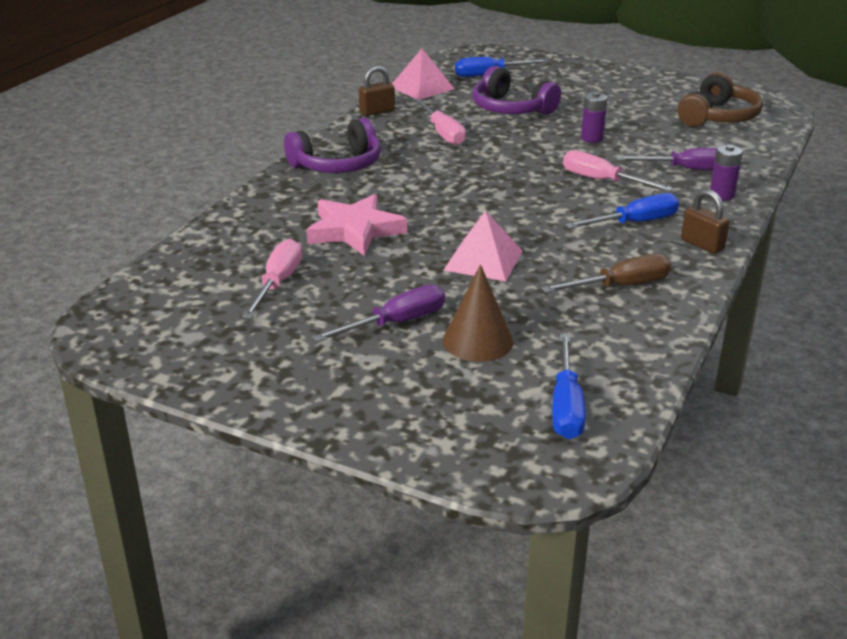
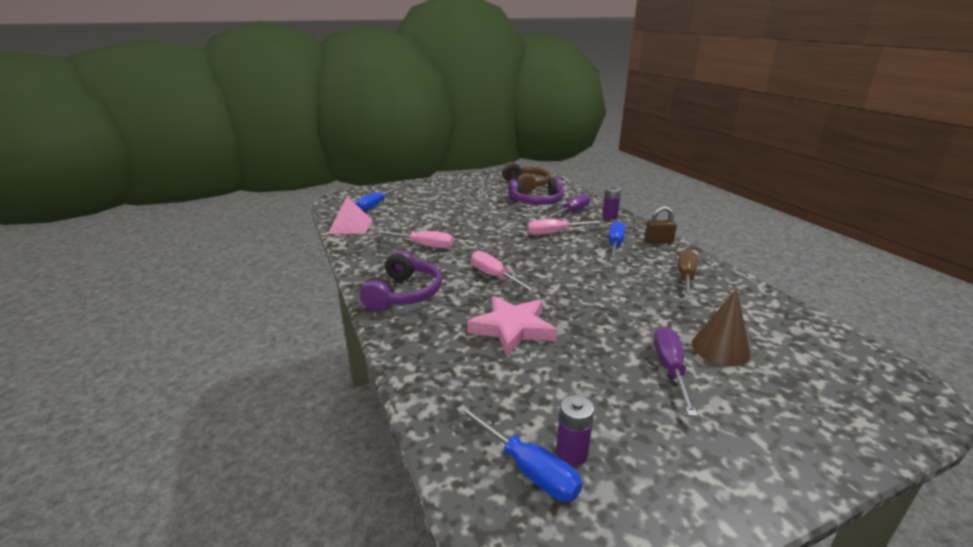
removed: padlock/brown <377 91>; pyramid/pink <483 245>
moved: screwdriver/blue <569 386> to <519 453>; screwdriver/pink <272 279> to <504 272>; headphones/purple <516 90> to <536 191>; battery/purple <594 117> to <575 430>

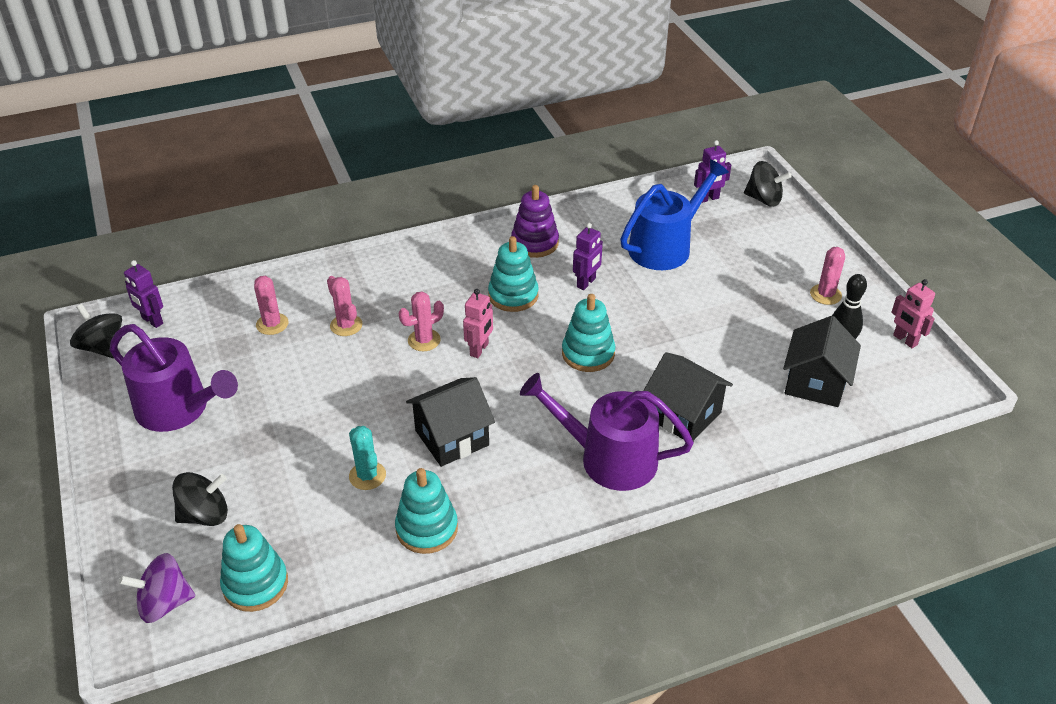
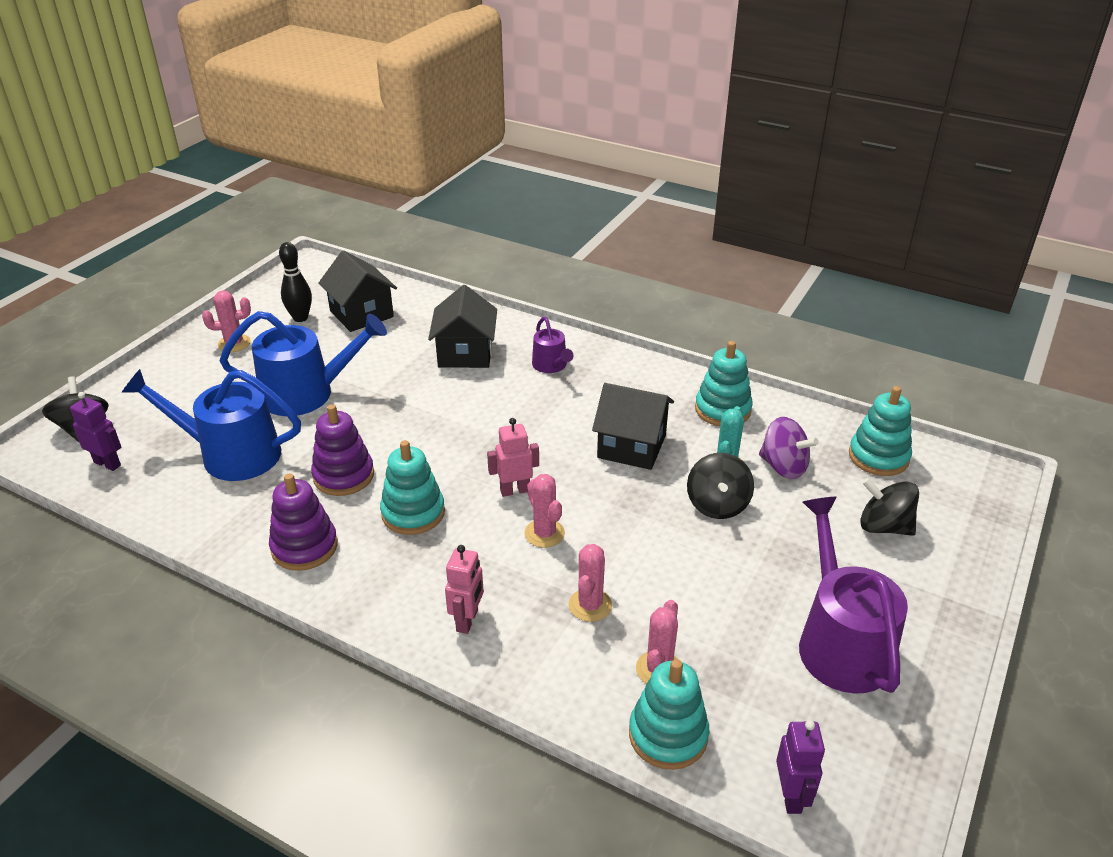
added: watering can/blue <303 363>
moved: robot/pink <913 313> to <464 589>; stacking toy/turquoise <588 333> to <669 714>; spinning top/black <96 331> to <720 486>; spinning top/purple <157 588> to <789 448>
replaced: robot/purple <588 256> to stacking toy/purple <342 450>
turned: house/black <822 361> = <357 291> 75 degrees clockwise; cactus/pink <421 321> = <544 511> 45 degrees clockwise
resized: watering can/purple <607 432> = <553 345> x0.52

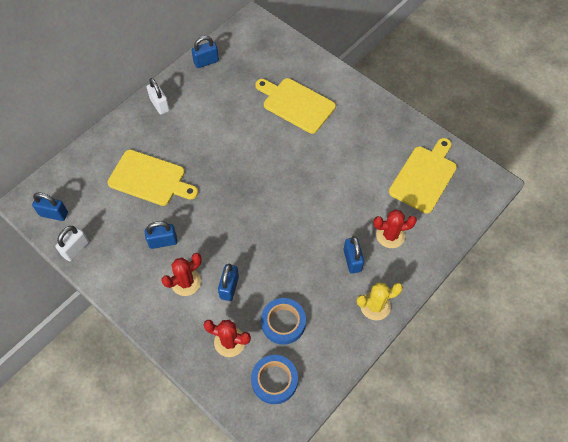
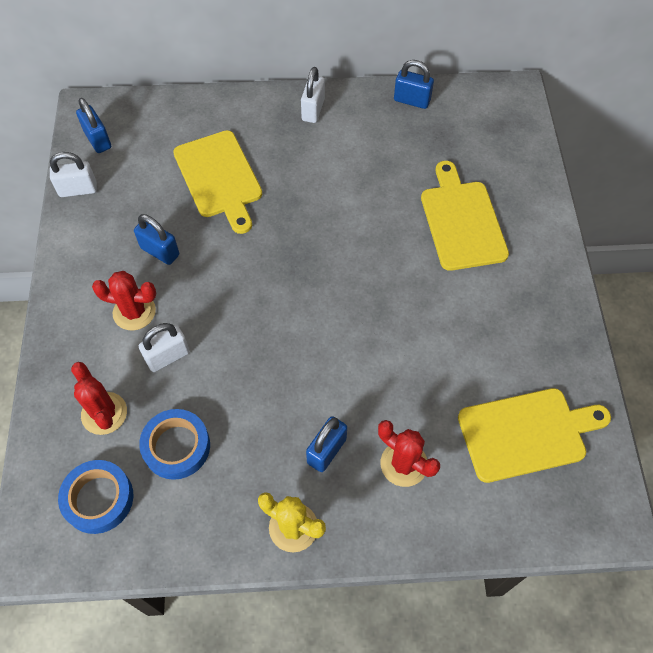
recoloured: padlock/blue <228 282> to padlock/white <164 347>

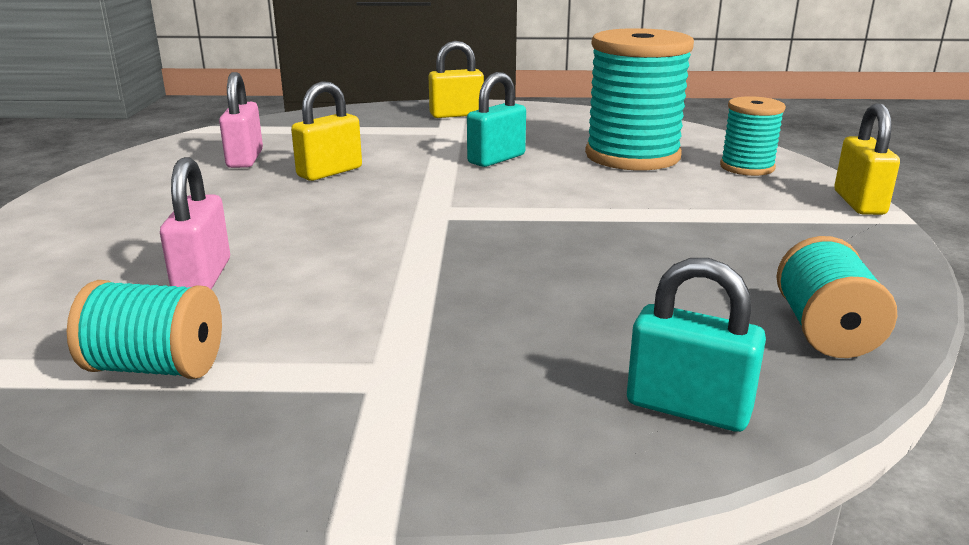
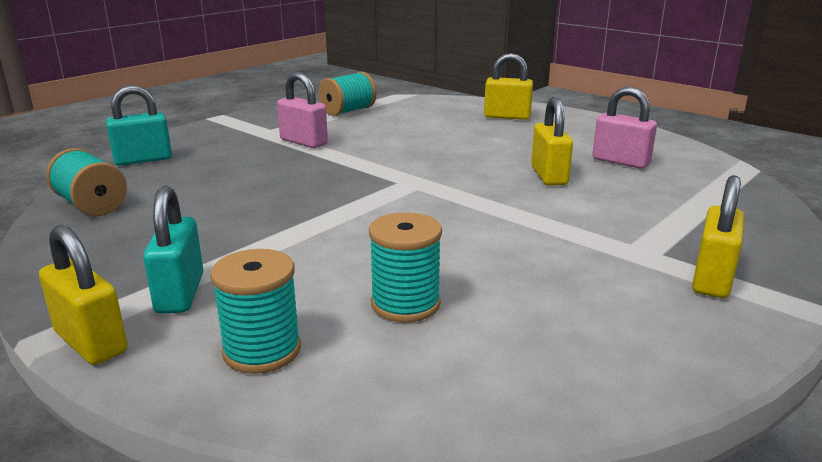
added: padlock/yellow <508 86>
moved: padlock/turquoise <496 119> to <173 250>; padlock/pink <195 223> to <302 110>
resized: spool/turquoise <639 99> = <405 267> x0.54

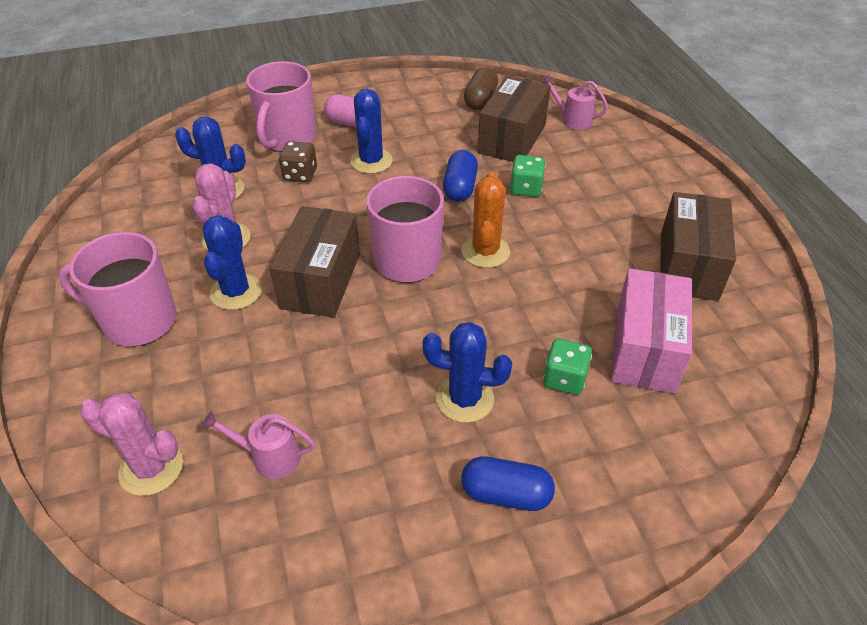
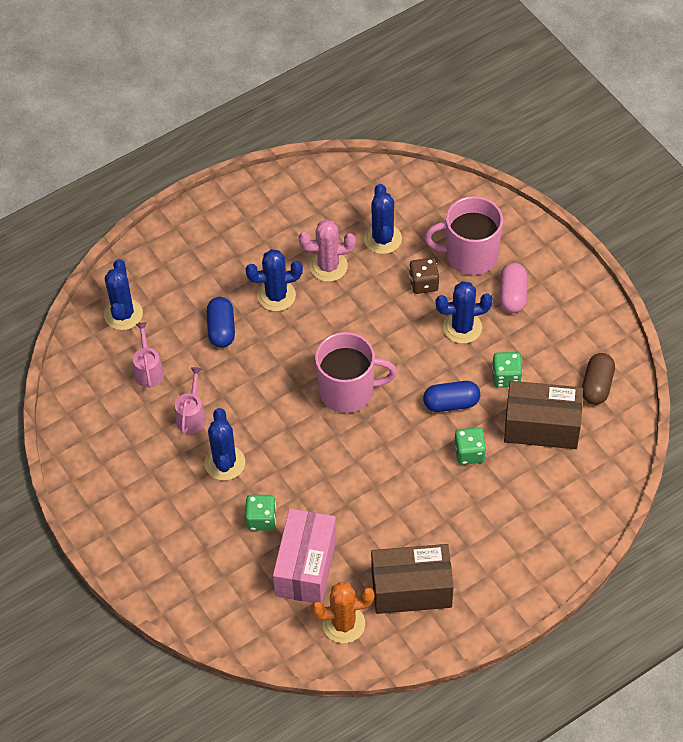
removed: mug/pink <118 289>; box/brown <315 262>
added: dice/green <507 369>
moved: watering can/pink <574 102> to <190 400>; capsule/blue <508 483> to <221 322>; cactus/orange <486 220> to <342 612>
recoloured: cactus/pink <131 444> to cactus/blue <123 294>
turned: box/pink <651 331> = <305 556> 75 degrees counterclockwise; capsule/brown <481 88> = <598 379> 75 degrees counterclockwise

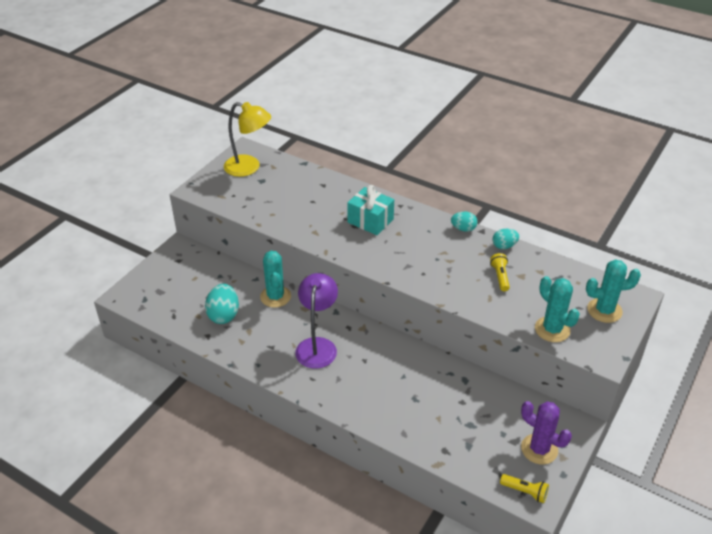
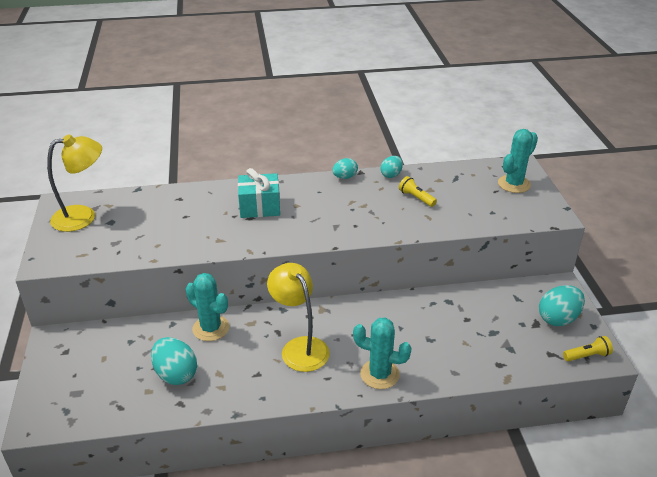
moved: cactus/turquoise <557 309> to <382 353>
replaced: cactus/purple <546 432> to egg/turquoise <562 305>
recoloured: lamp/purple <316 321> to lamp/yellow <298 317>

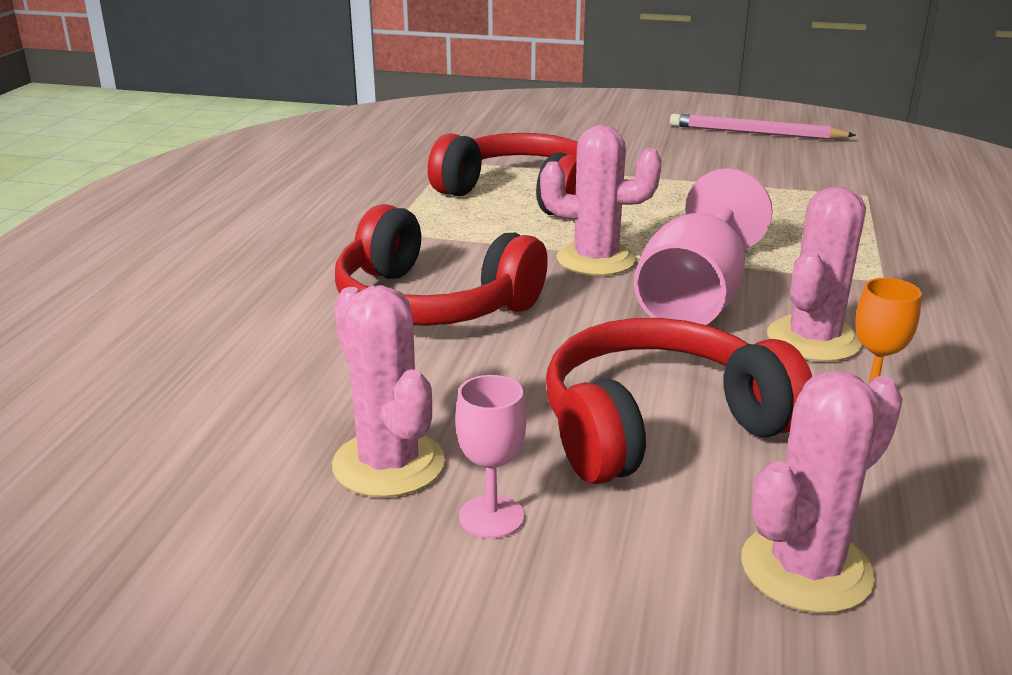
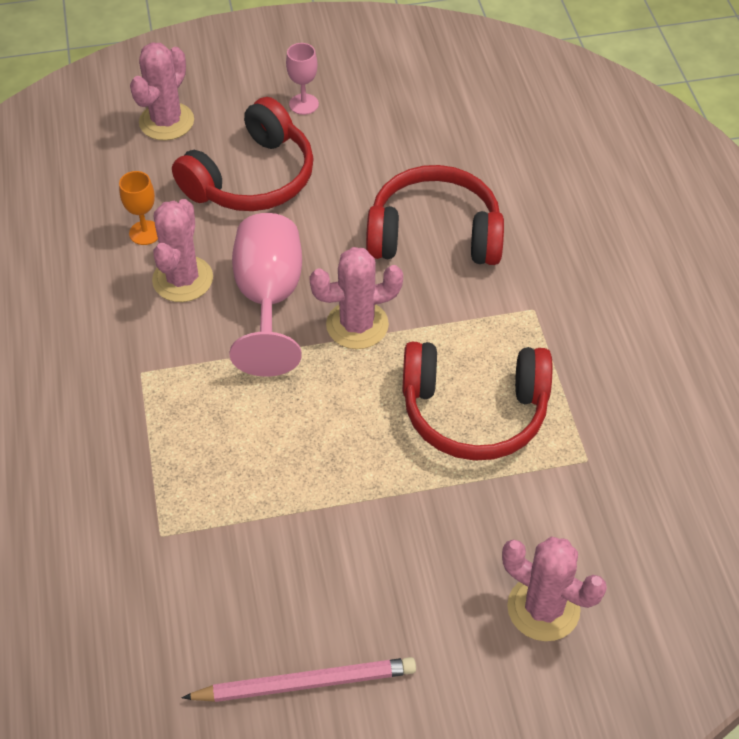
moved: cactus/pink <388 391> to <554 589>

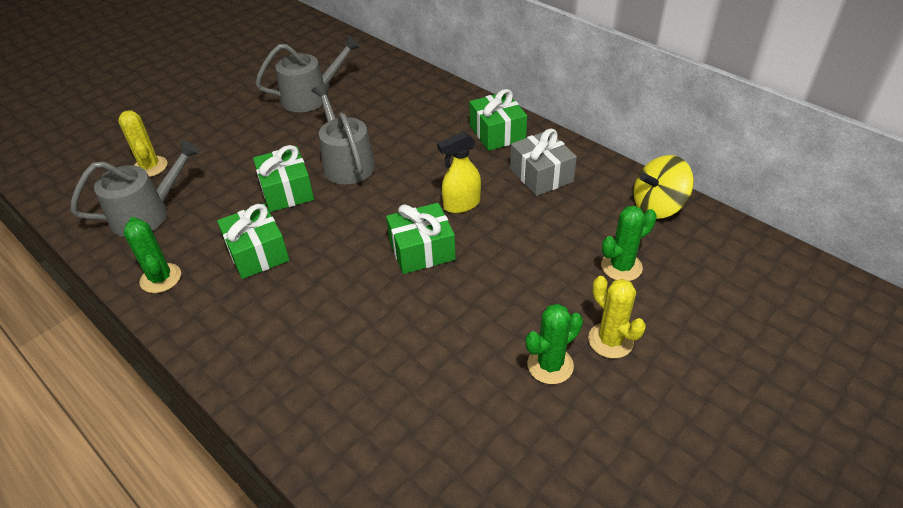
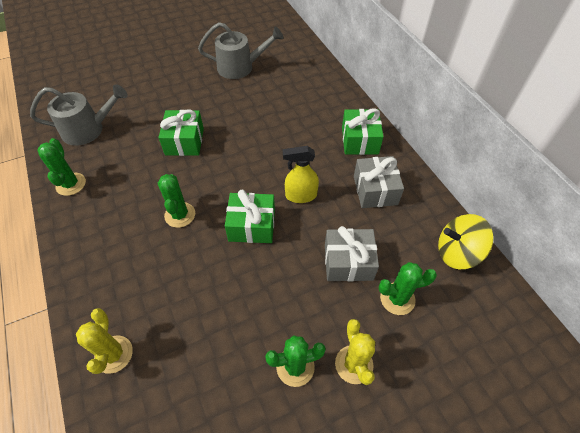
removed: gift/green <253 241>; watering can/grey <343 134>
added: cactus/green <176 201>; gift/grey <352 254>
moved: cactus/yellow <143 143> to <104 341>

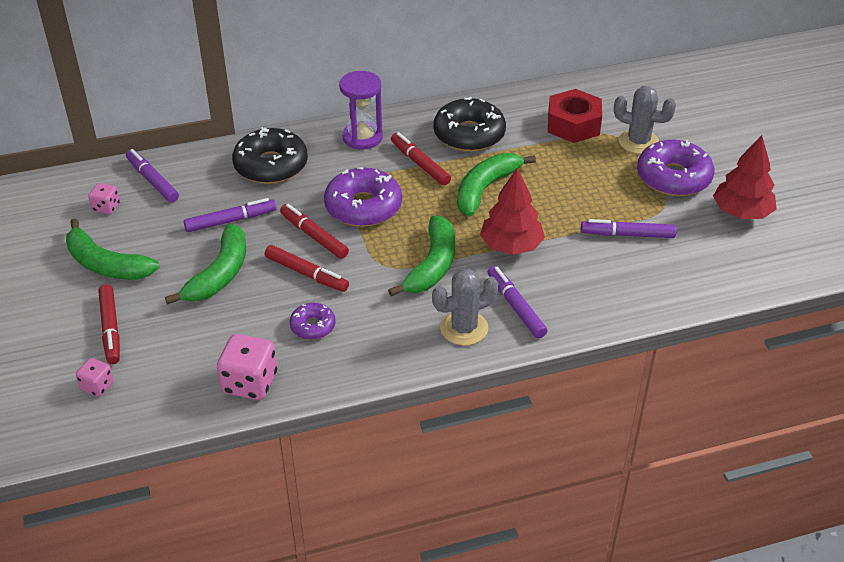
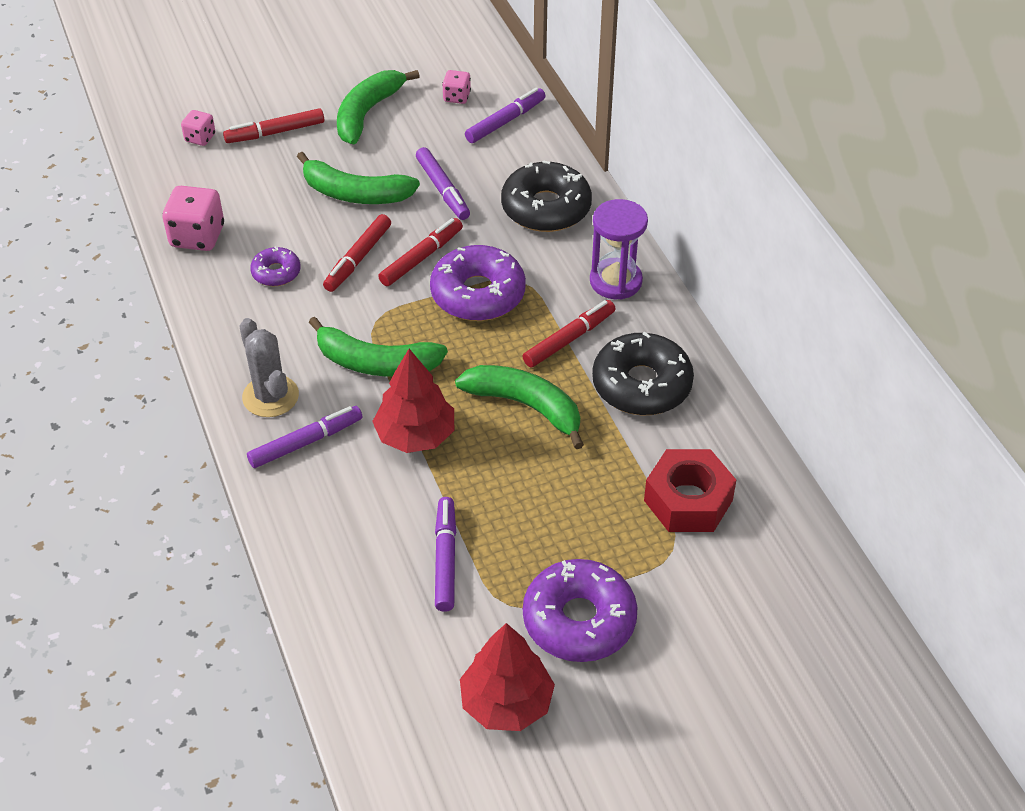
removed: cactus/grey <645 120>

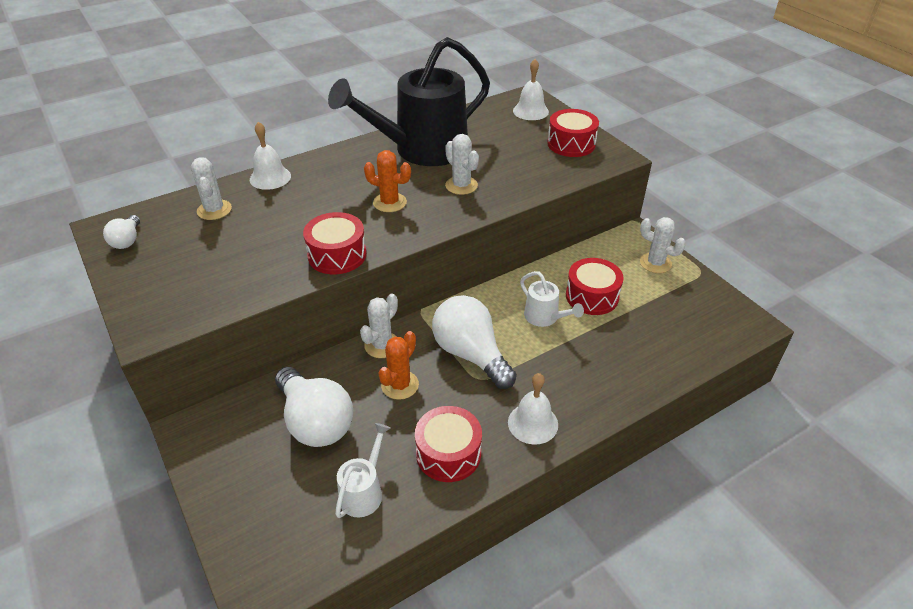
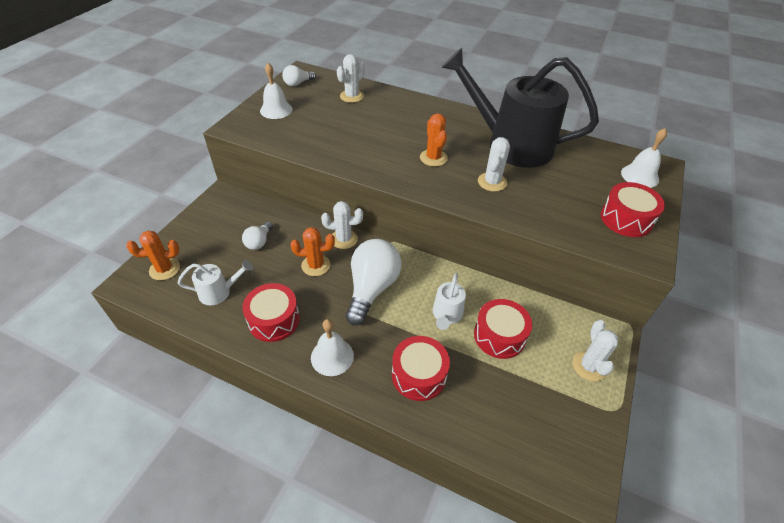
added: cactus/orange <153 255>
moved: bell/white <270 156> to <276 91>; drum/red <335 243> to <421 368>
resized: light bulb/white <314 407> = <257 236> x0.50

